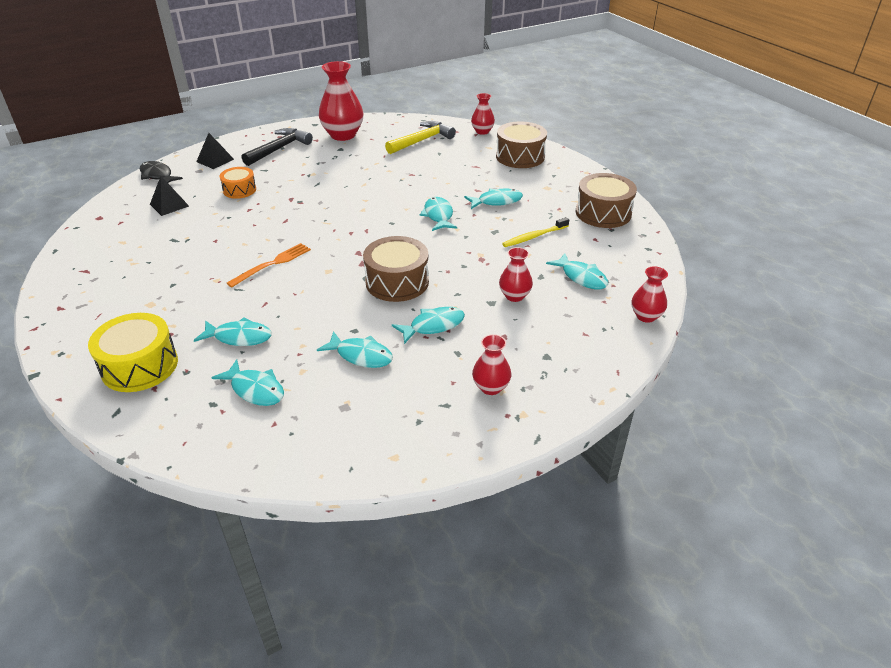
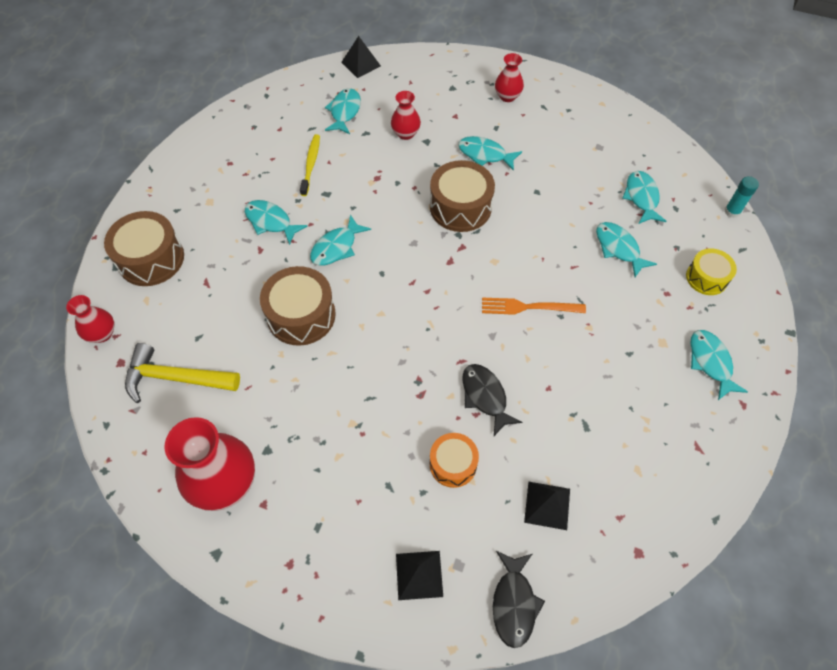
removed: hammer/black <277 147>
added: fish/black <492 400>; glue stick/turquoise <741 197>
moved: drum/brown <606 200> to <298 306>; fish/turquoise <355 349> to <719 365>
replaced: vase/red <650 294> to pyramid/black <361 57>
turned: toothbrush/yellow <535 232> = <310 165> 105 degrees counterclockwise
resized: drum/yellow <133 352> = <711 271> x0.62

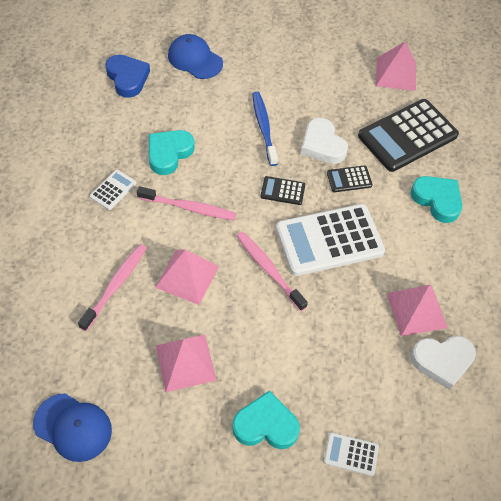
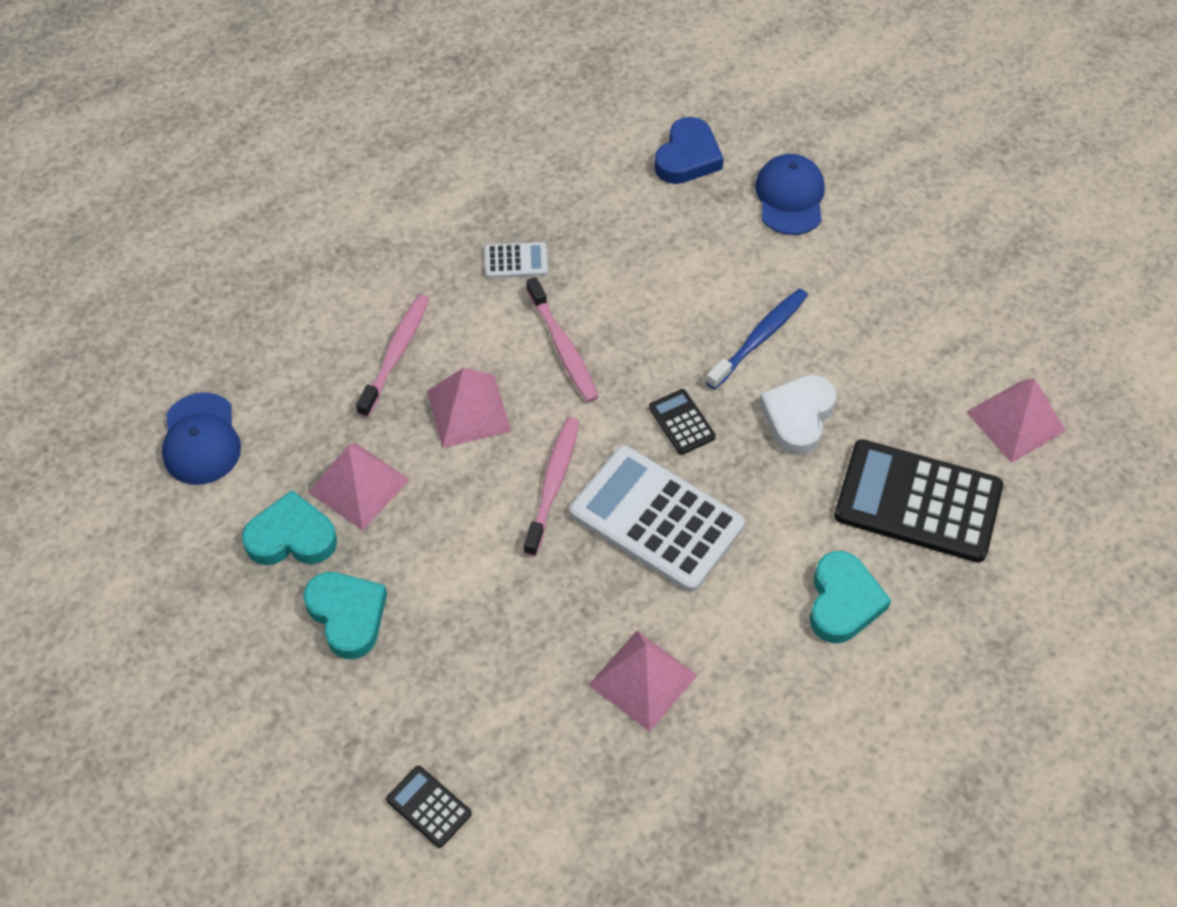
removed: calculator/white <351 454>; heart/white <443 363>
moved: heart/turquoise <172 152> to <289 527>; calculator/black <350 178> to <429 807>
turned: toothbrush/pink <112 287> = <392 355> 60 degrees counterclockwise

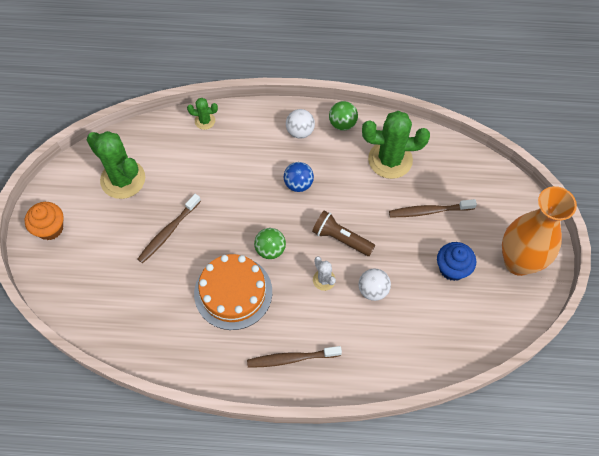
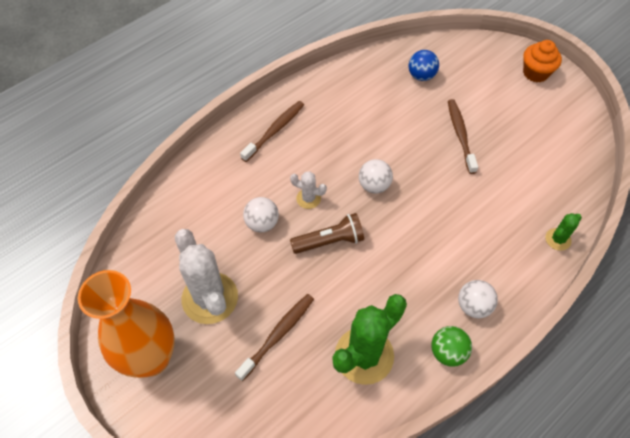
removed: cactus/green <116 165>; cake/orange <233 292>
moved: ball/blue <299 177> to <423 65>
replaced: cupcake/blue <456 261> to cactus/white <206 276>
recoloured: ball/green <270 243> to ball/white <376 176>

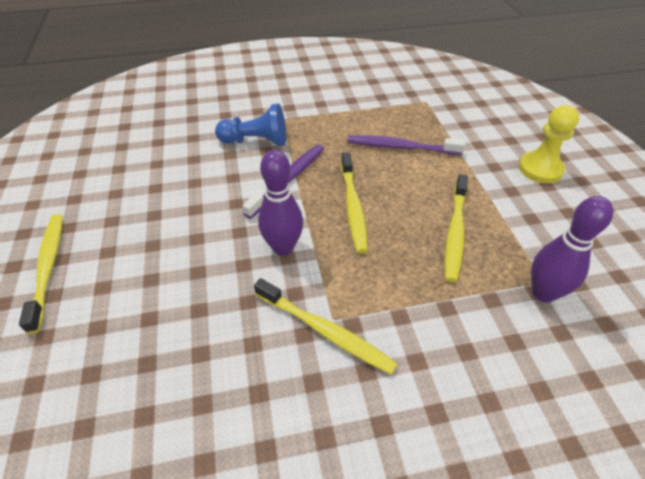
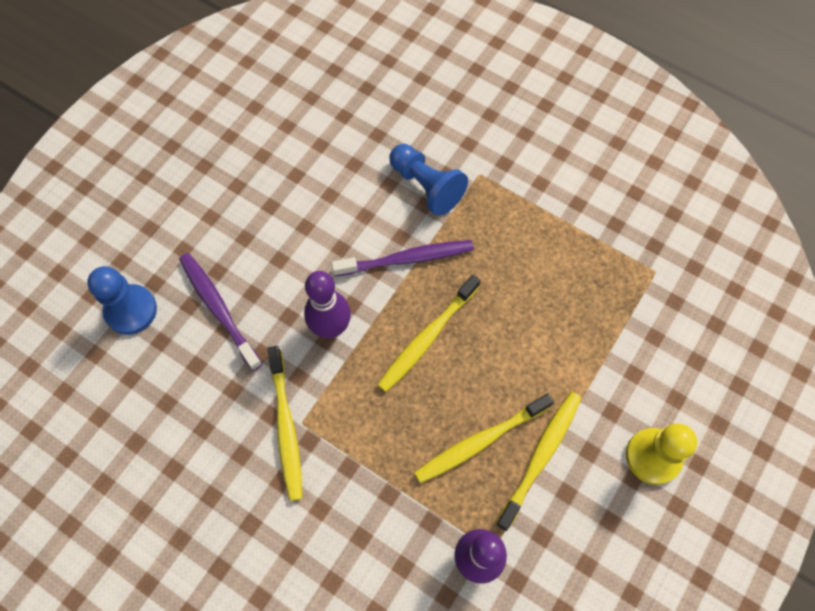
added: pawn/blue <122 300>
moved: toothbrush/purple <406 145> to <220 312>; toothbrush/yellow <41 274> to <538 461>

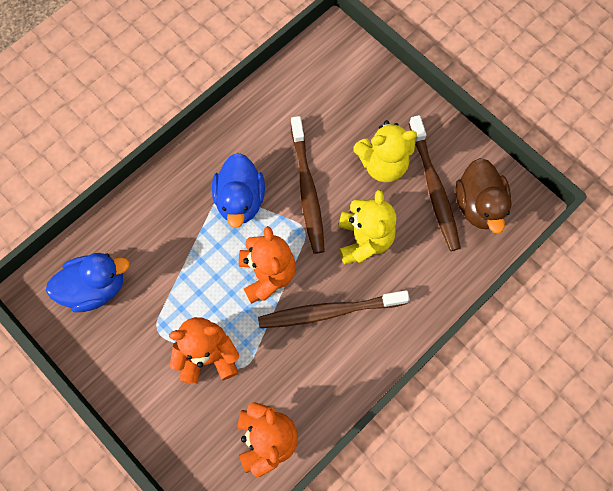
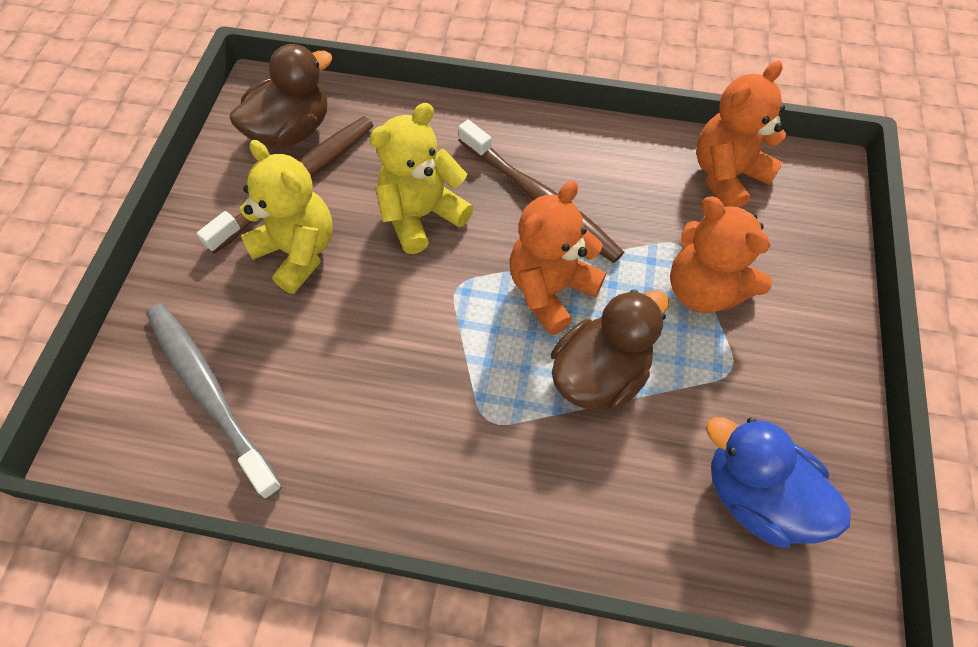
removed: duck/blue <238 190>; toothbrush/brown <308 185>
added: toothbrush/grey <214 402>; duck/brown <610 350>

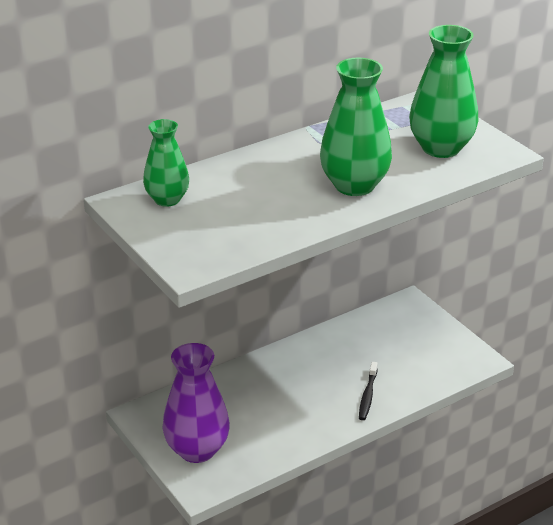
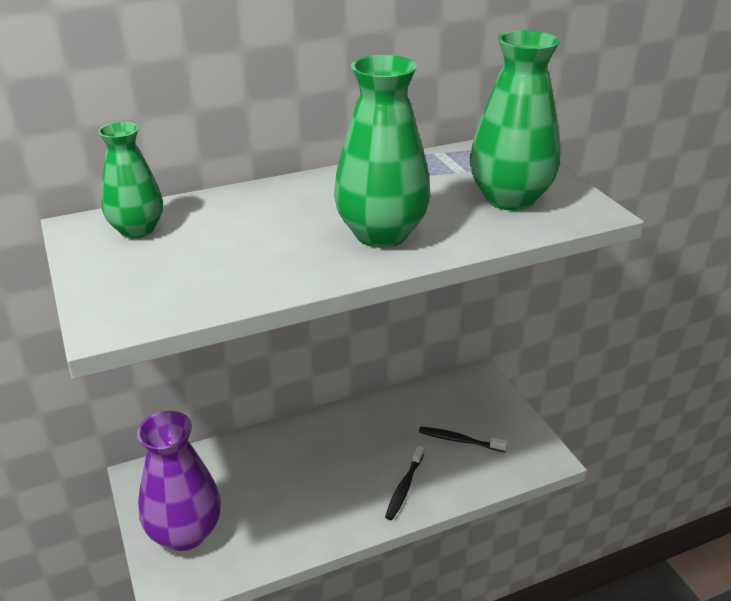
added: toothbrush/black <463 439>

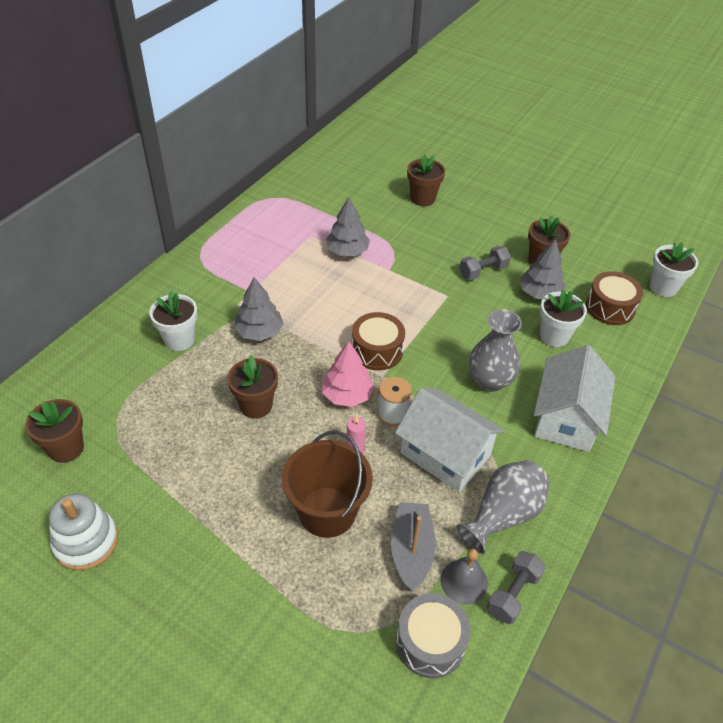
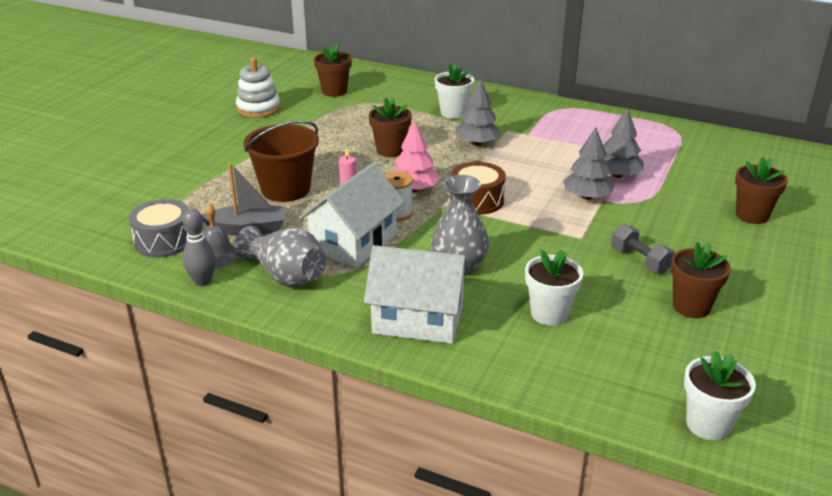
removed: drum/brown <614 298>
moved: tree/grey <543 269> to <589 163>
replaced: dumbbell/grey <516 587> to bowling pin/grey <199 247>

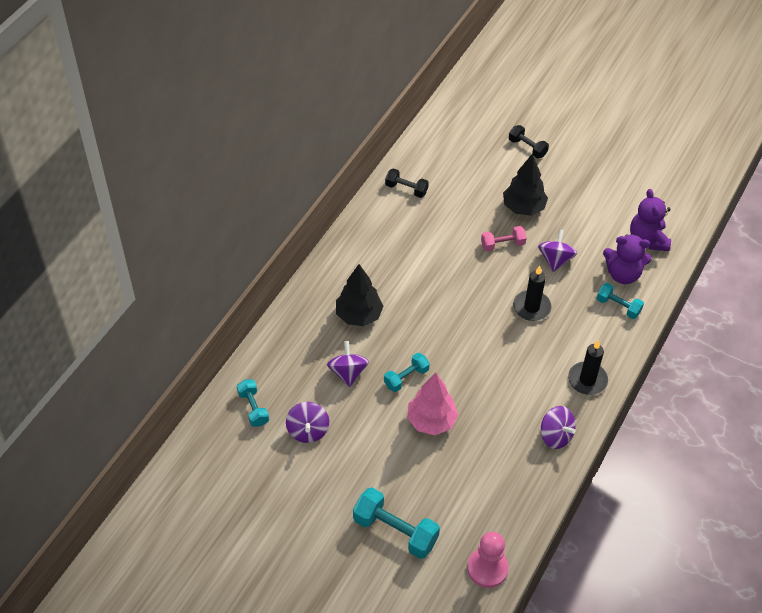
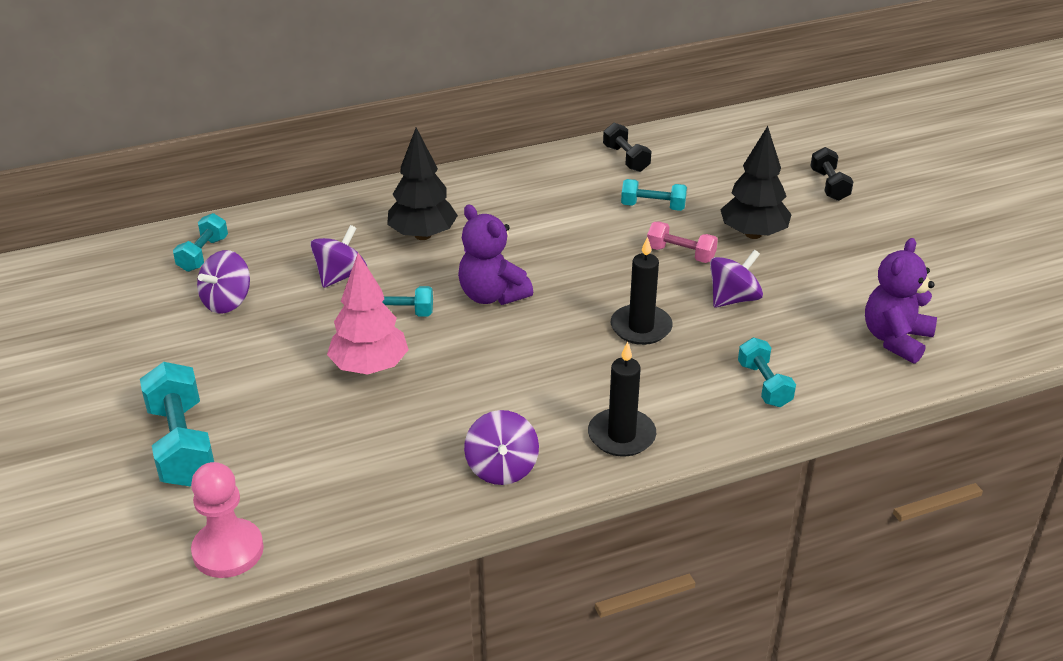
added: dumbbell/turquoise <654 195>
moved: teddy bear/purple <627 259> to <495 255>

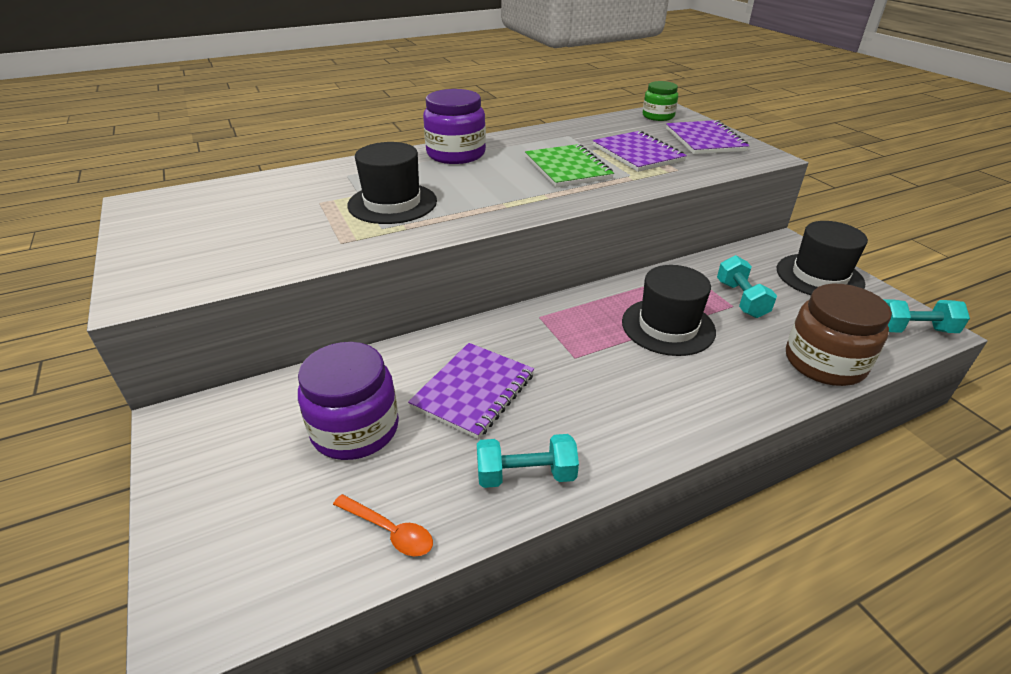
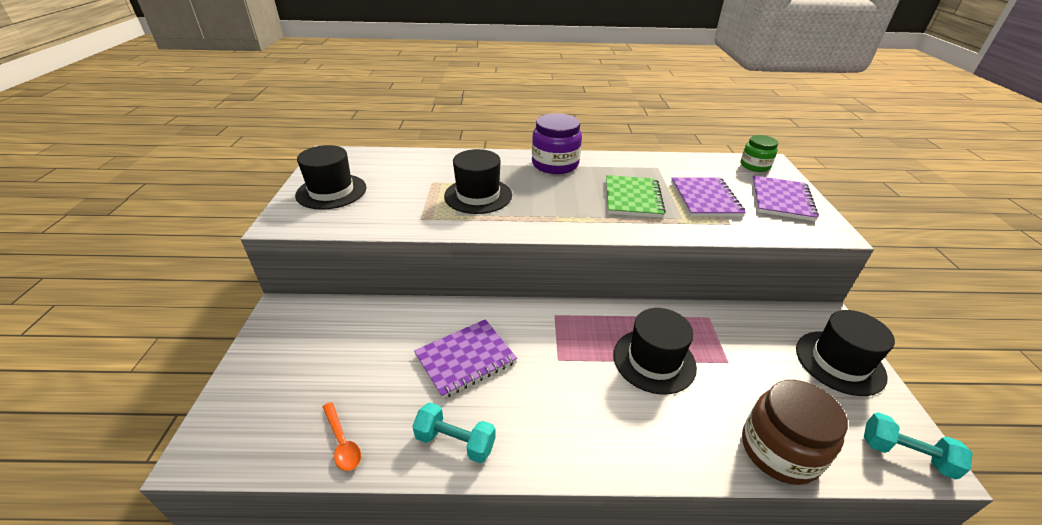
removed: jar/purple <348 401>; dumbbell/turquoise <747 286>
added: hat/black <331 177>

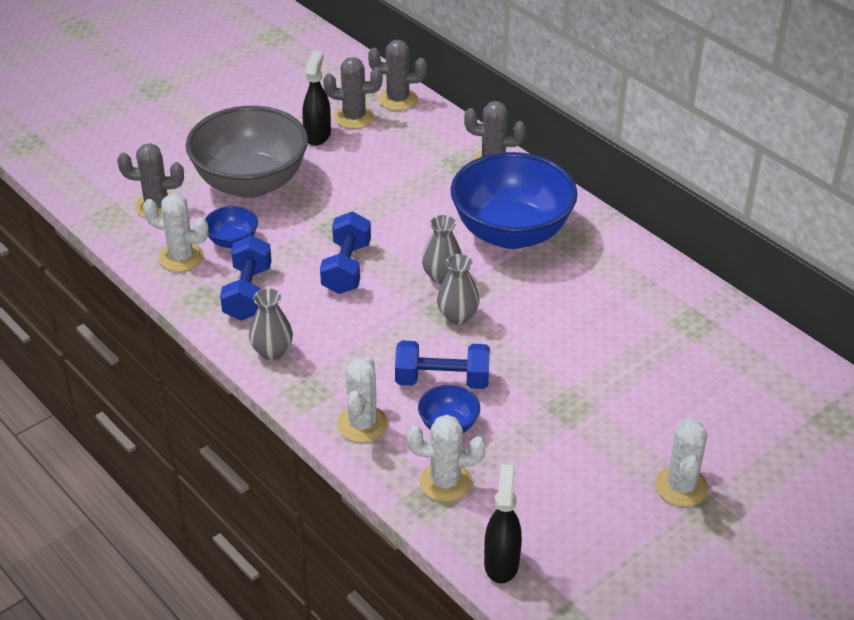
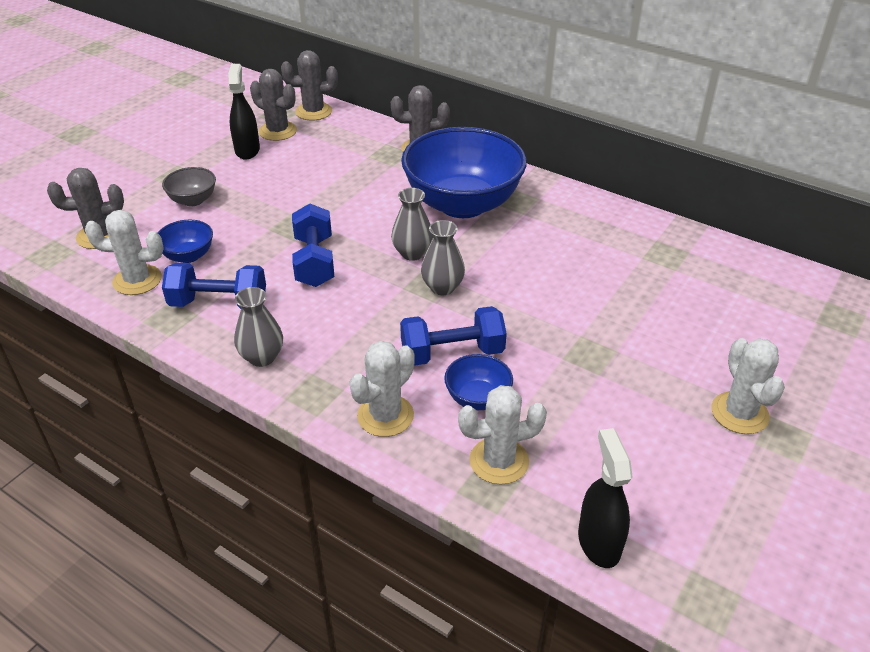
turned: dumbbell/blue <246 278> = <214 286> 75 degrees counterclockwise; cactus/grey <353 93> = <273 105> 45 degrees clockwise; cactus/white <362 400> = <382 389> 45 degrees clockwise
resized: bowl/grey <247 152> = <189 186> x0.43

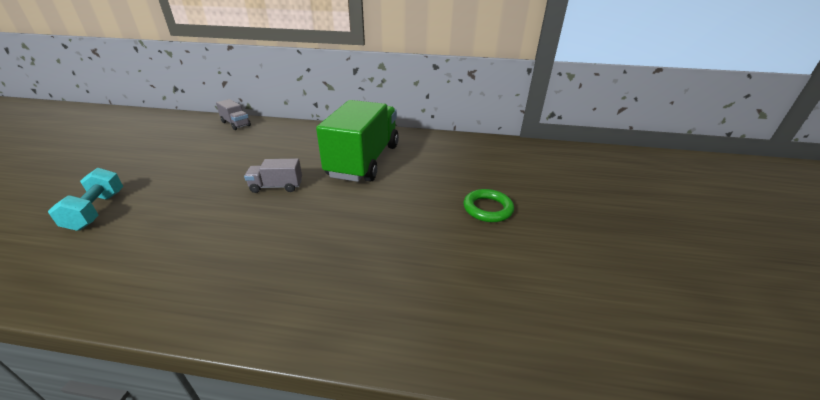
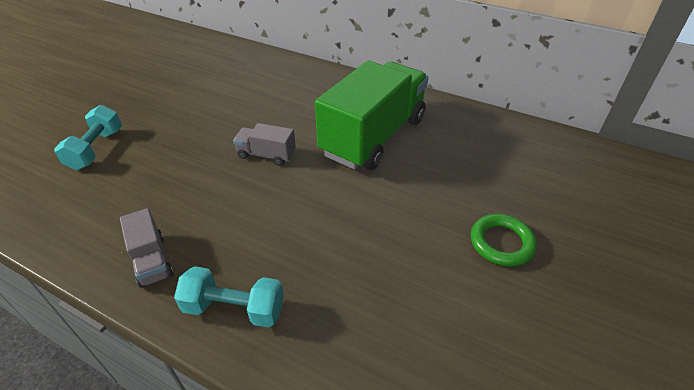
added: dumbbell/turquoise <229 297>
moved: truck/grey <233 114> to <146 248>

